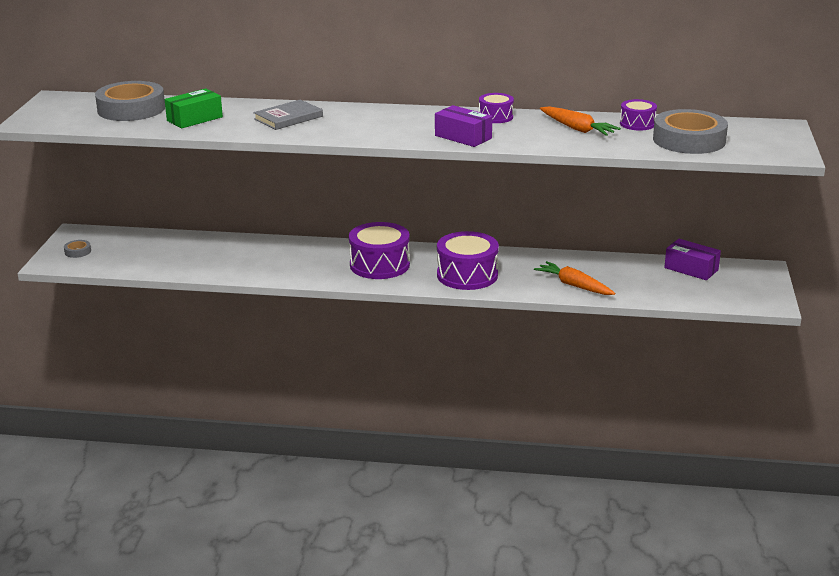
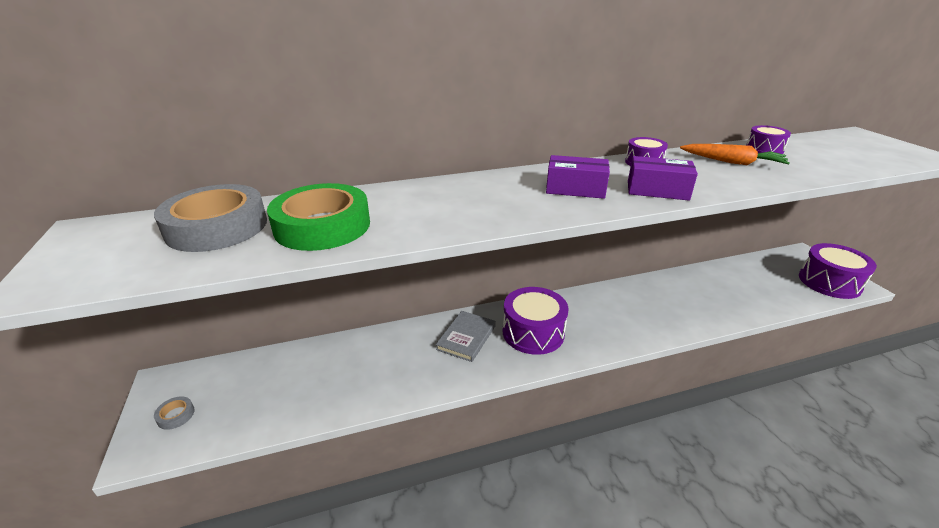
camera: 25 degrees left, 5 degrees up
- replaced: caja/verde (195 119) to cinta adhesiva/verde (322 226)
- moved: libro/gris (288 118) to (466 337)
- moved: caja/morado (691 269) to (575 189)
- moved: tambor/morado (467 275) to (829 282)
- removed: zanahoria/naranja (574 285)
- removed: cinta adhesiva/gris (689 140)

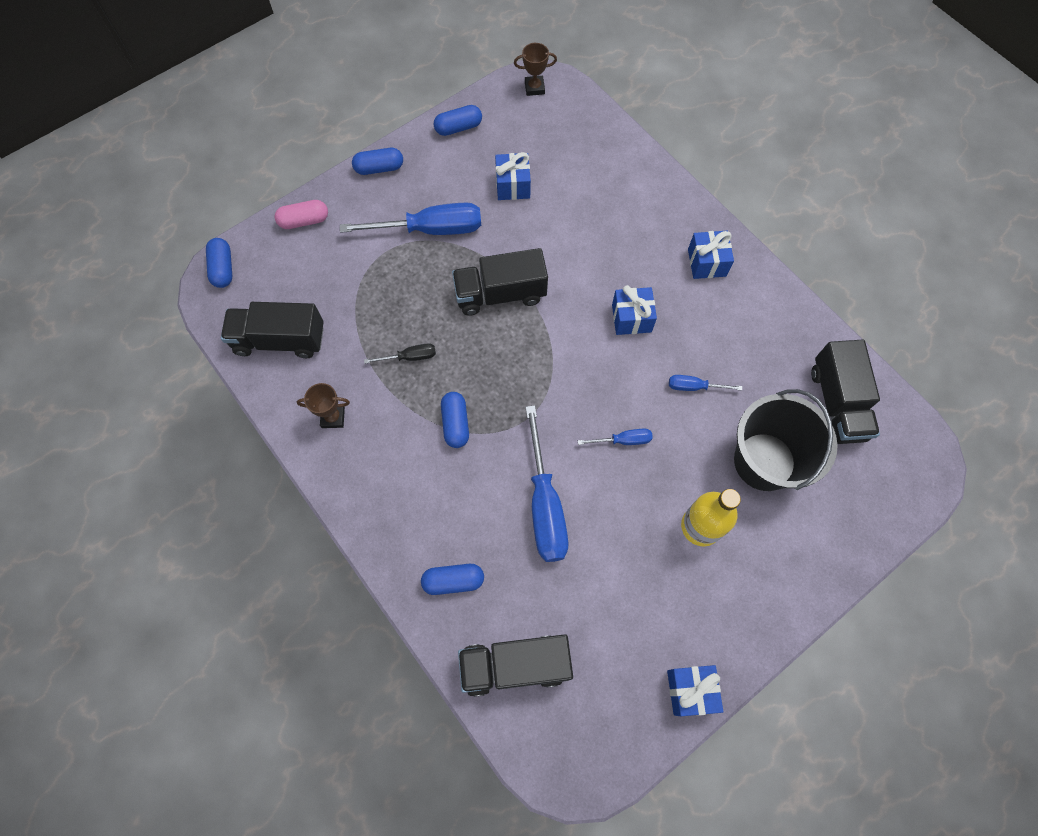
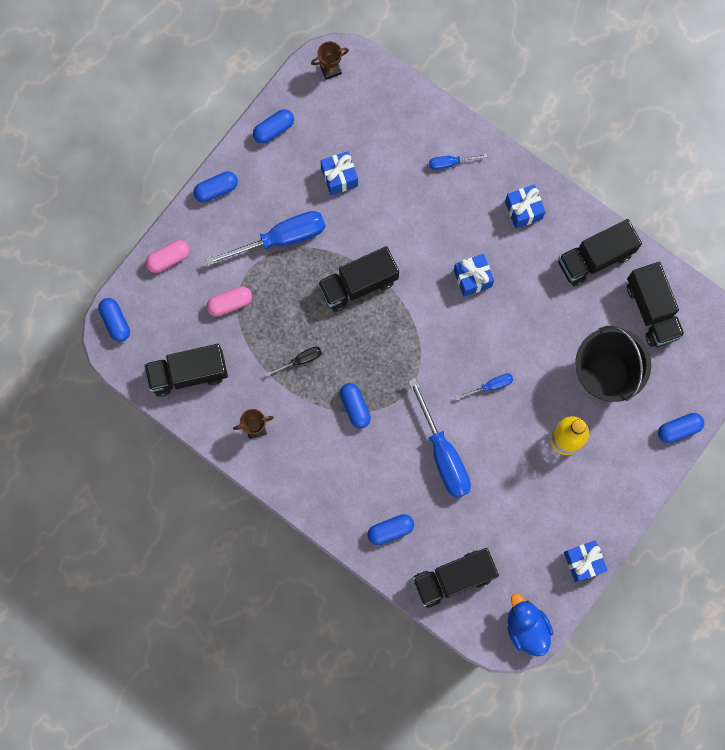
camera: 15 degrees left, 10 degrees up
- added: cápsula/rosa (230 303)
- moved: destornillador/azul (694 387) to (450 163)
- added: pato/azul (526 627)
- added: camión/negro (595 258)
- added: cápsula/azul (678 429)

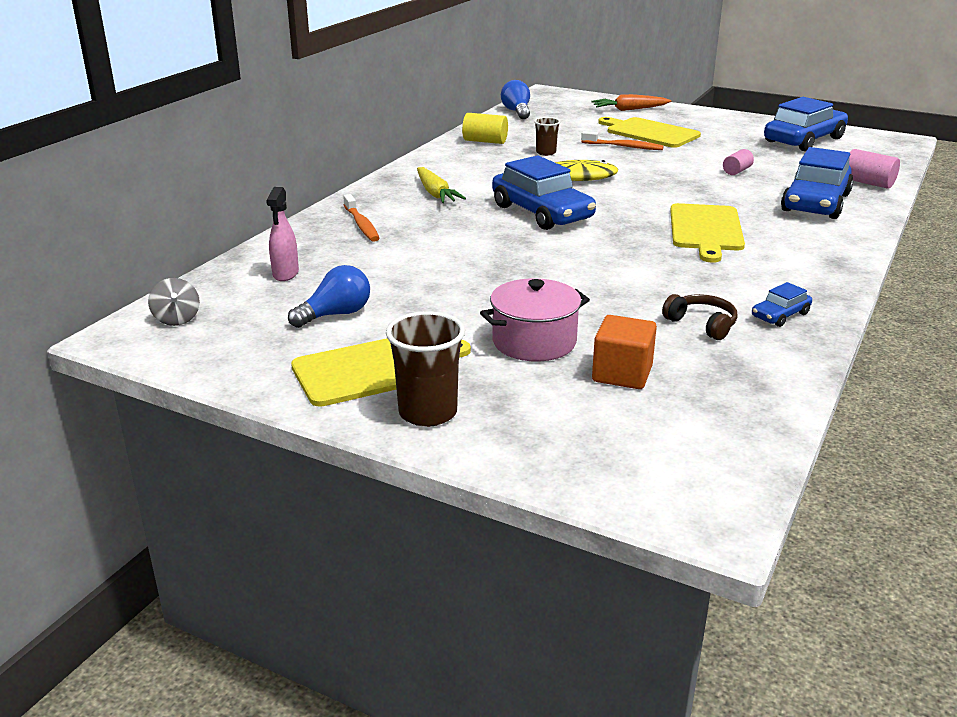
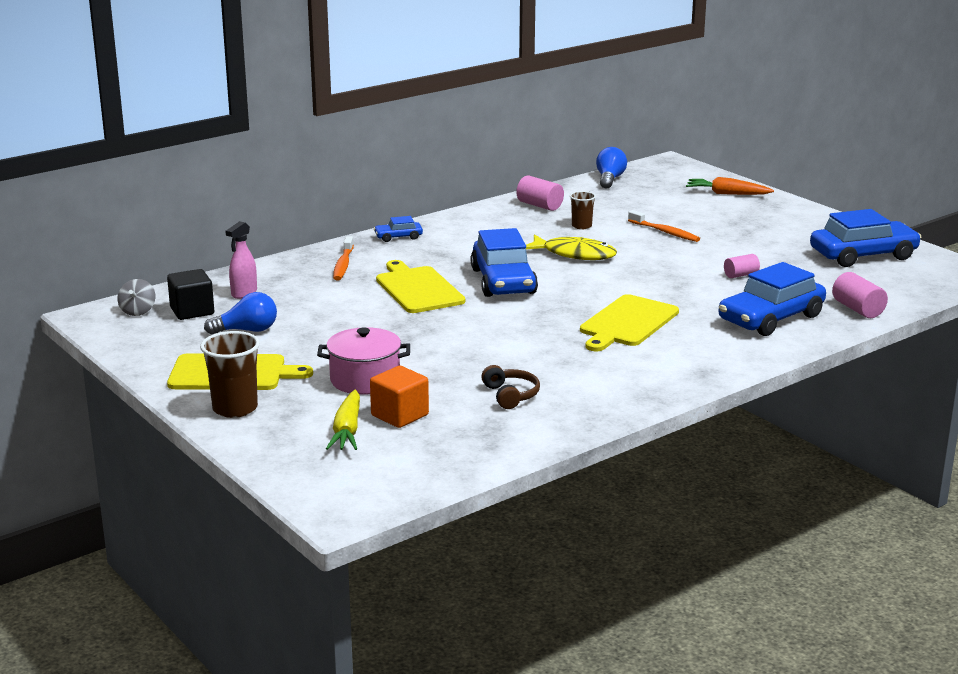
camera: 25 degrees right, 5 degrees down
- added: cubo/negro (192 311)
- moved: zanahoria/amarillo (435 193) to (347 430)
- moved: coche/azul (780 315) to (398 237)
- moved: tabla de cortar/amarillo (650 132) to (418 289)
- recoloured: cilindro/amarillo (485 141) to cilindro/rosa (539 205)

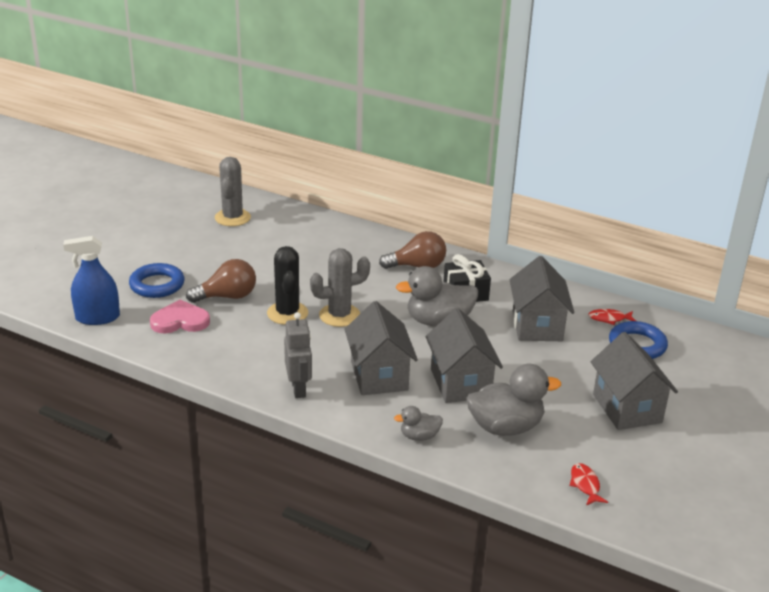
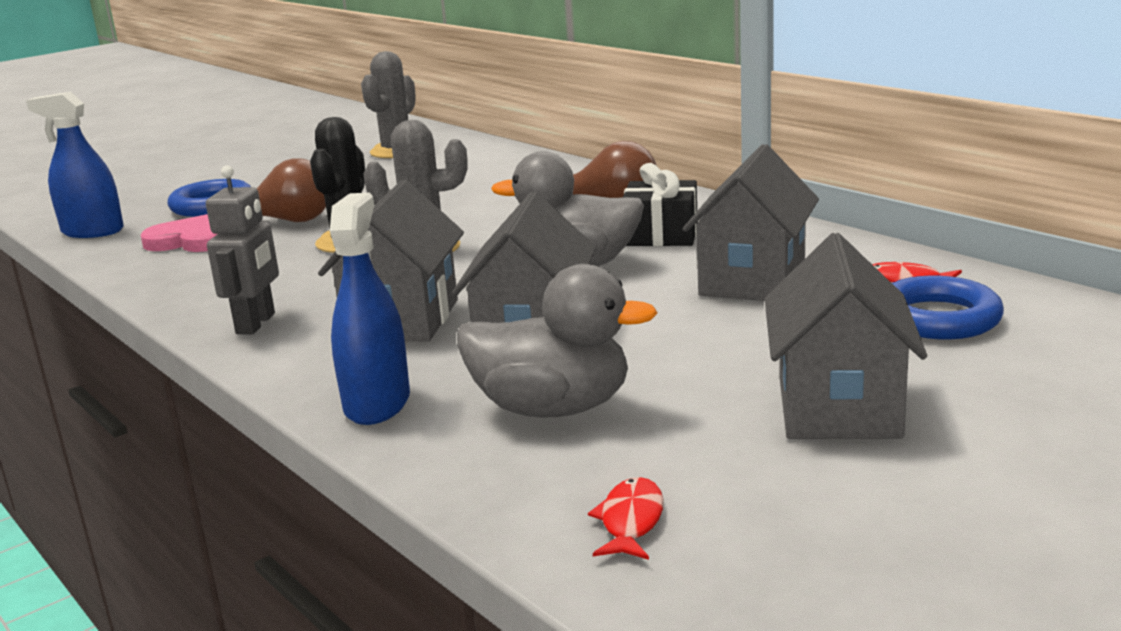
camera: 25 degrees right, 10 degrees down
- replaced: pato/gris (419 436) to pulverizador/azul (377 403)

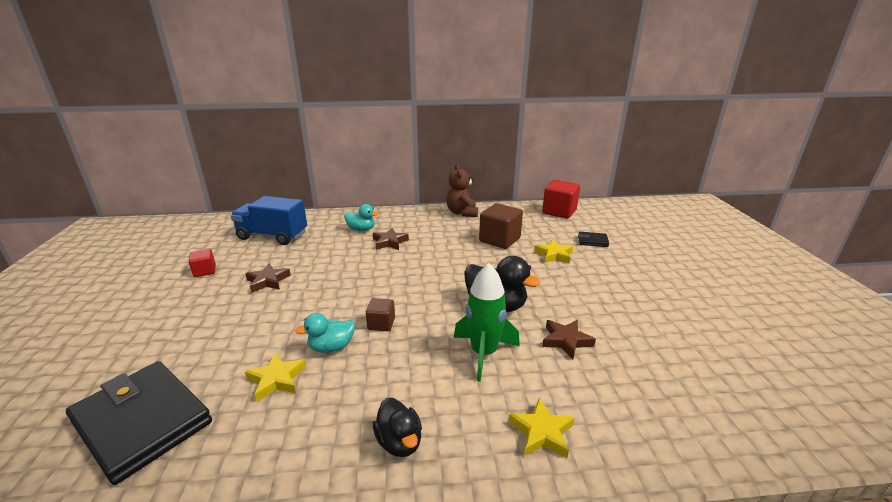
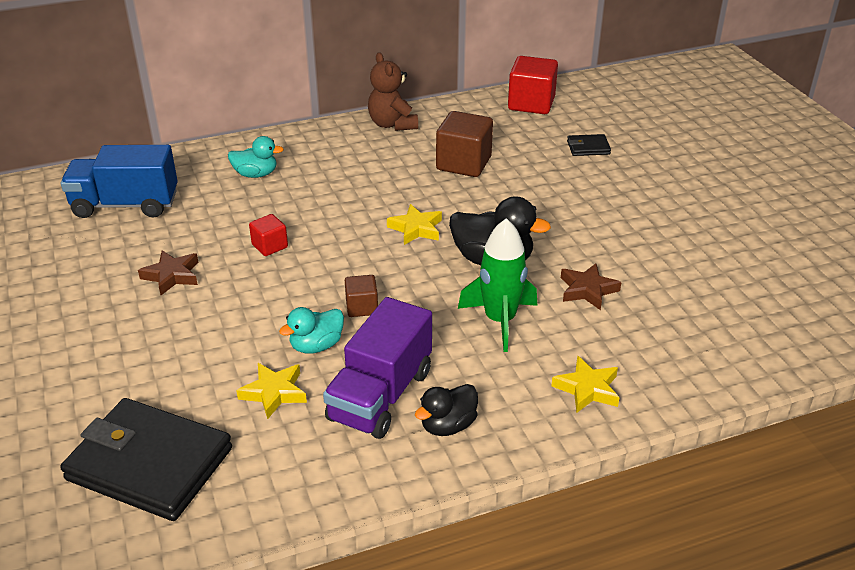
camera: 15 degrees left, 10 degrees up
- moved: cubo/rojo (205 271) to (270 246)
- added: camión/morado (381 395)
- moved: estrella/amarillo (554 255) to (416 229)
- turned: pato/negro (399 442) = (448 425) 90 degrees clockwise
- removed: estrella/marrón (390 242)

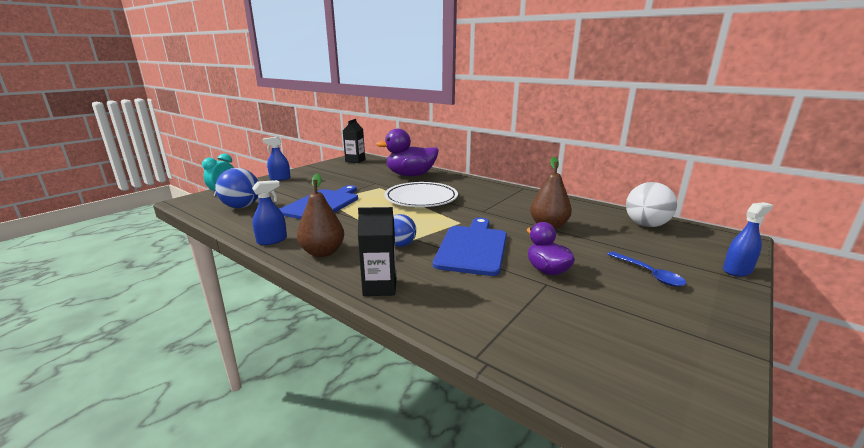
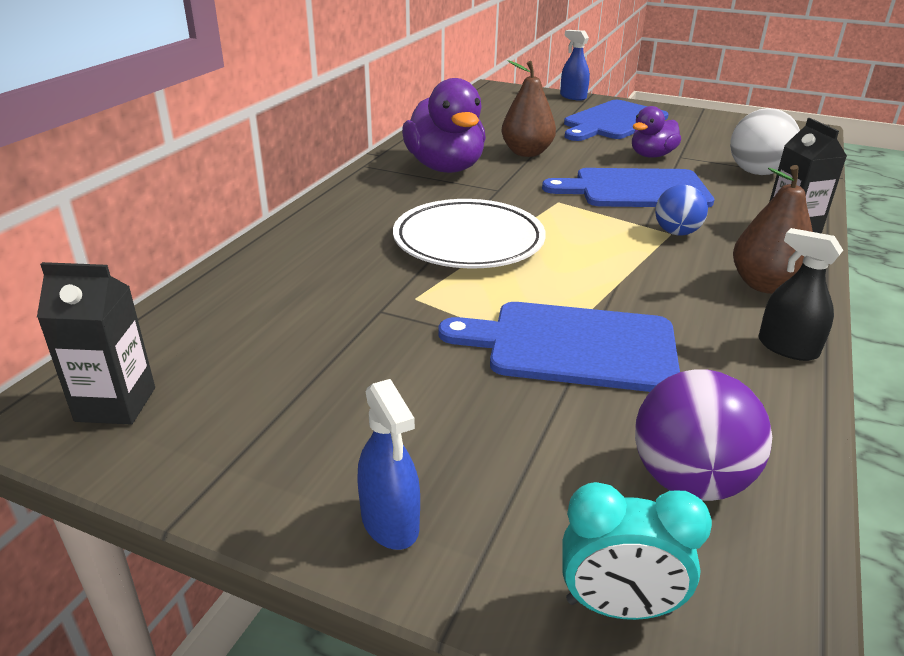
camera: 105 degrees left, 10 degrees up
- moved: pato/morado (411 175) to (445 167)
- replaced: cuchara/azul (649 274) to tabla de cortar/azul (613 122)
- recoloured: pelota/azul (241 207) to pelota/morado (689 481)
- moved: pelota/blanco (646 225) to (757 173)
- recoloured: pulverizador/azul (272 240) to pulverizador/negro (787 348)

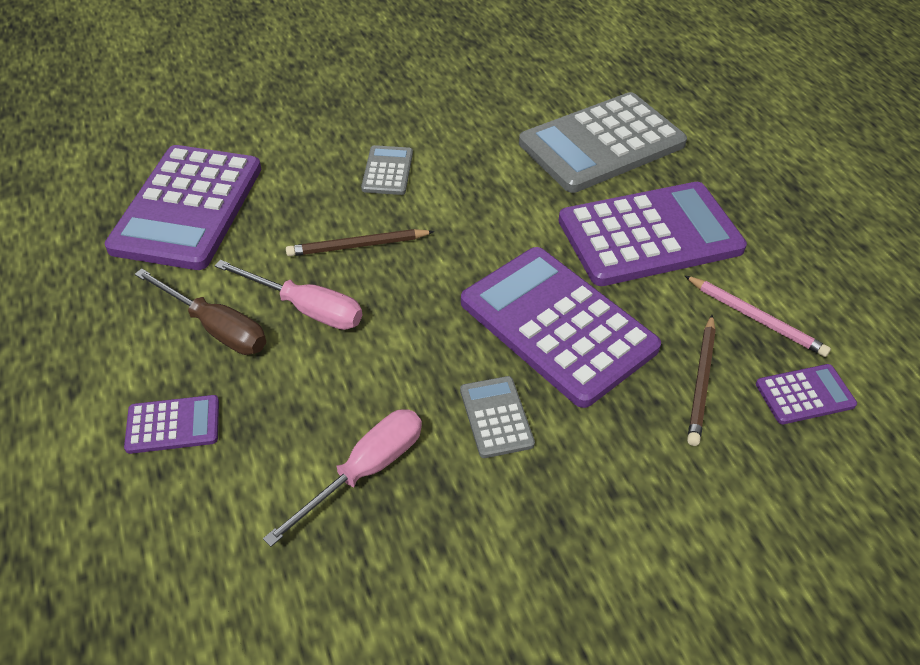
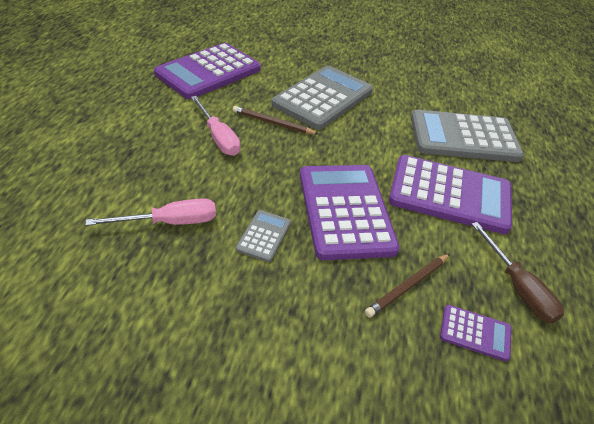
camera: 30 degrees right, 5 degrees down
- resized: calculadora/gris (387 171) = (323 98) x2.23
- moved: destornillador/marrón (216 328) to (517 287)
- removed: calculadora/morado (173 425)
- removed: lápiz/rosa (755 318)

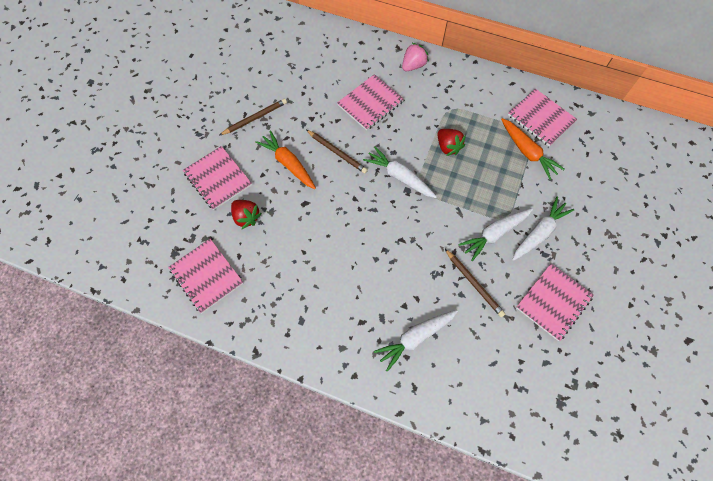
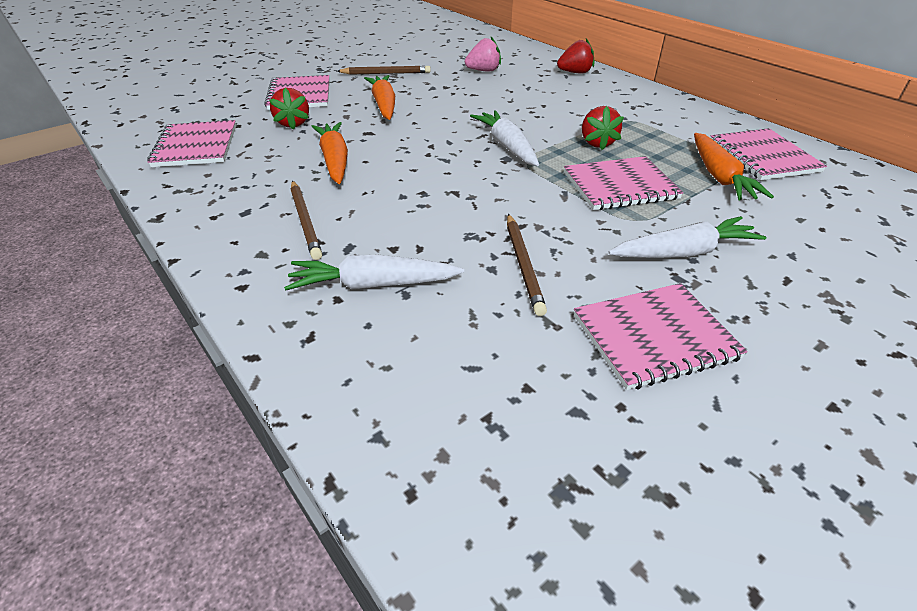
camera: 30 degrees right, 25 degrees down
- moved: lápiz/marrón (337 152) to (305 221)
- added: zanahoria/naranja (335 160)
- moved: fresa/rosa (413 66) to (483 71)
- added: fresa/rojo (575 72)
- moved: cuaderno/rosa (370 103) to (620 186)
- removed: zanahoria/blanco (494 234)

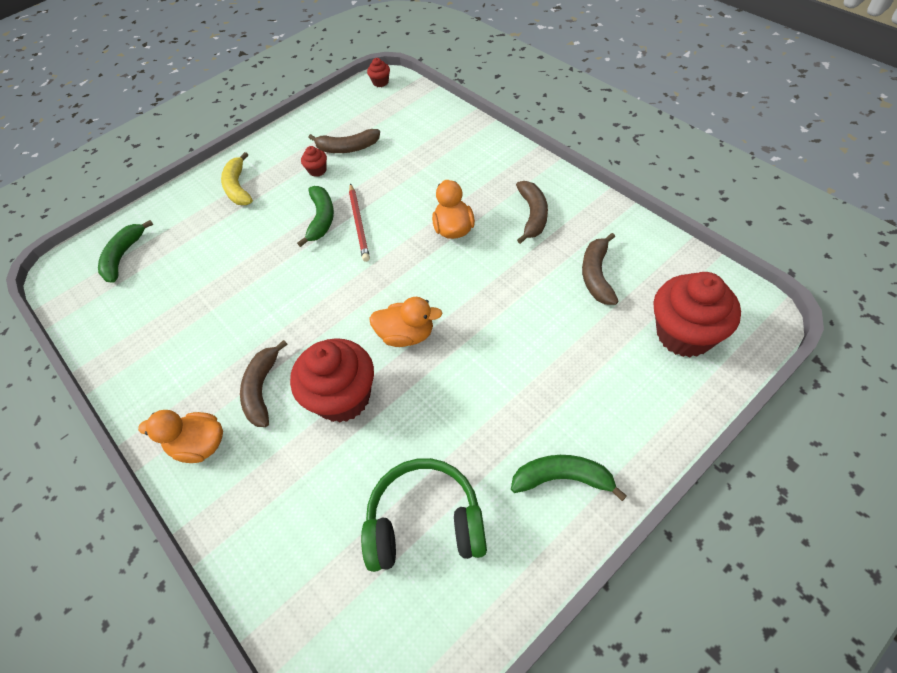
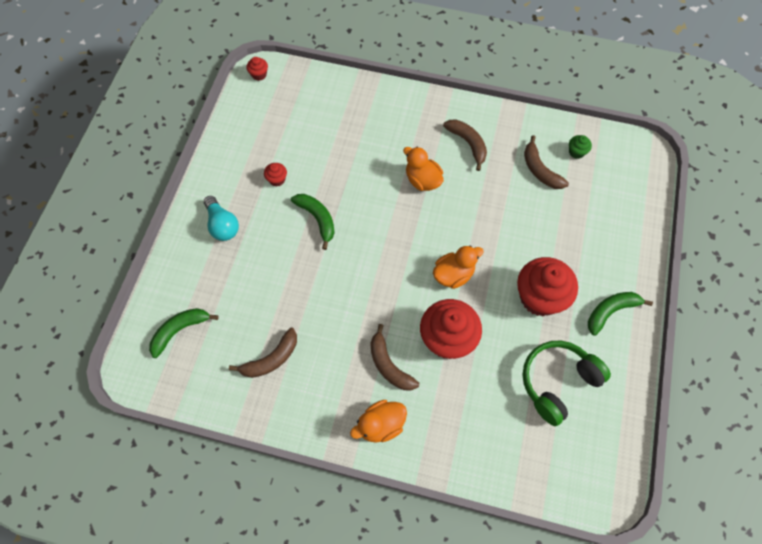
camera: 40 degrees left, 10 degrees up
- turned: plátano/verde (123 256) = (180 331) 75 degrees clockwise
- replaced: plátano/amarillo (238 187) to bombilla/turquesa (222 225)
- moved: plátano/marrón (347 148) to (271 359)
- moved: magdalena/rojo (684 334) to (540 297)
- added: magdalena/verde (576 152)
- removed: lápiz/rojo (359 224)

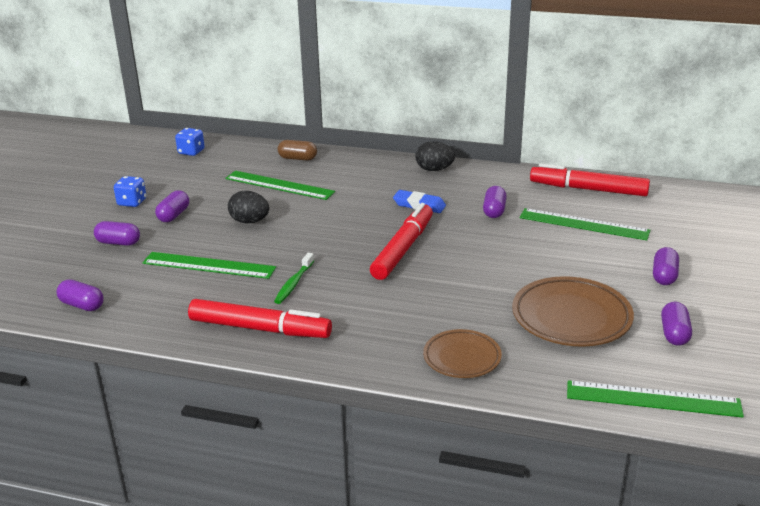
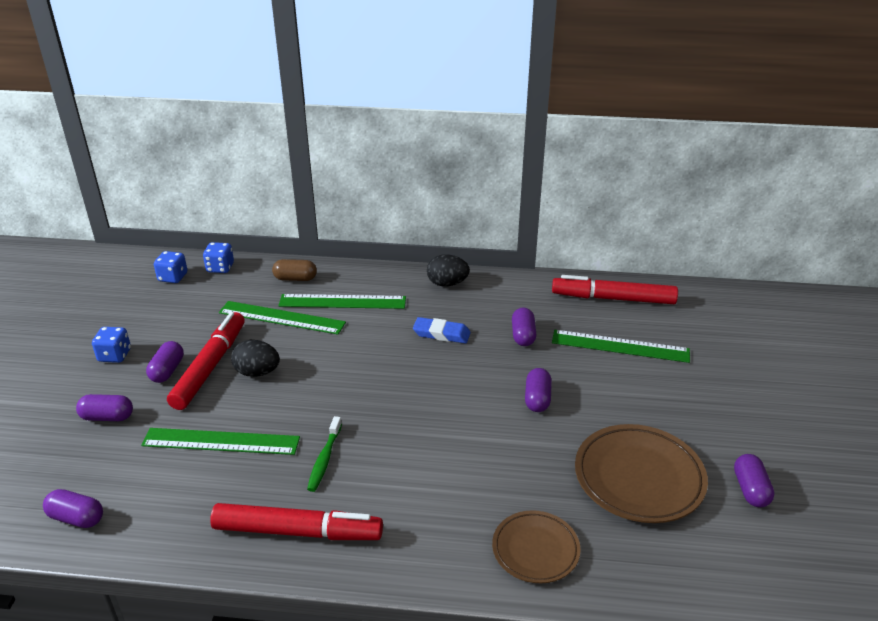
camera: 10 degrees left, 5 degrees up
- moved: rotulador/rojo (403 249) to (210 366)
- added: dado/azul (220 268)
- moved: regla/verde (653 399) to (342 302)
- moved: cápsula/morado (664 276) to (537 399)

